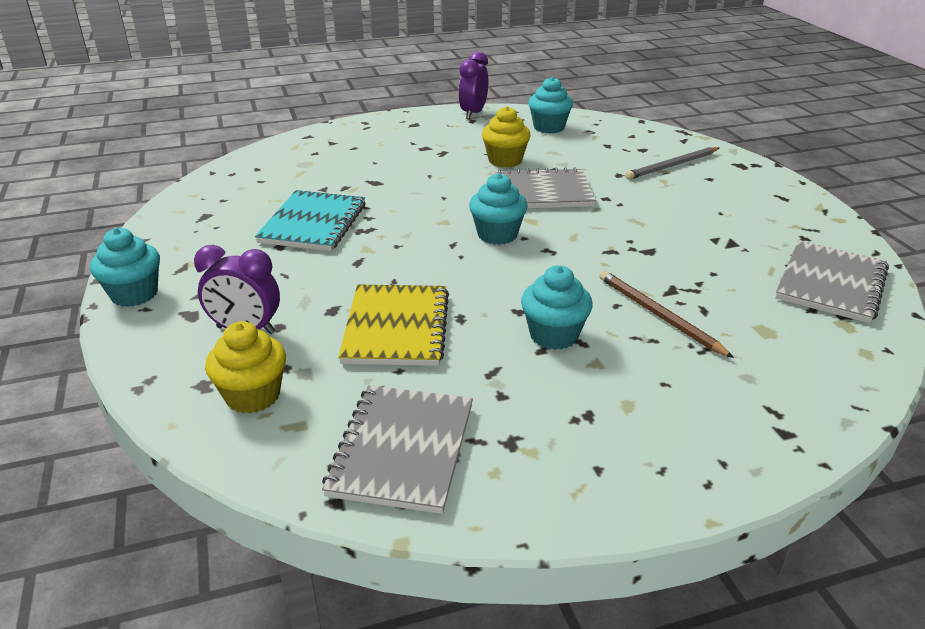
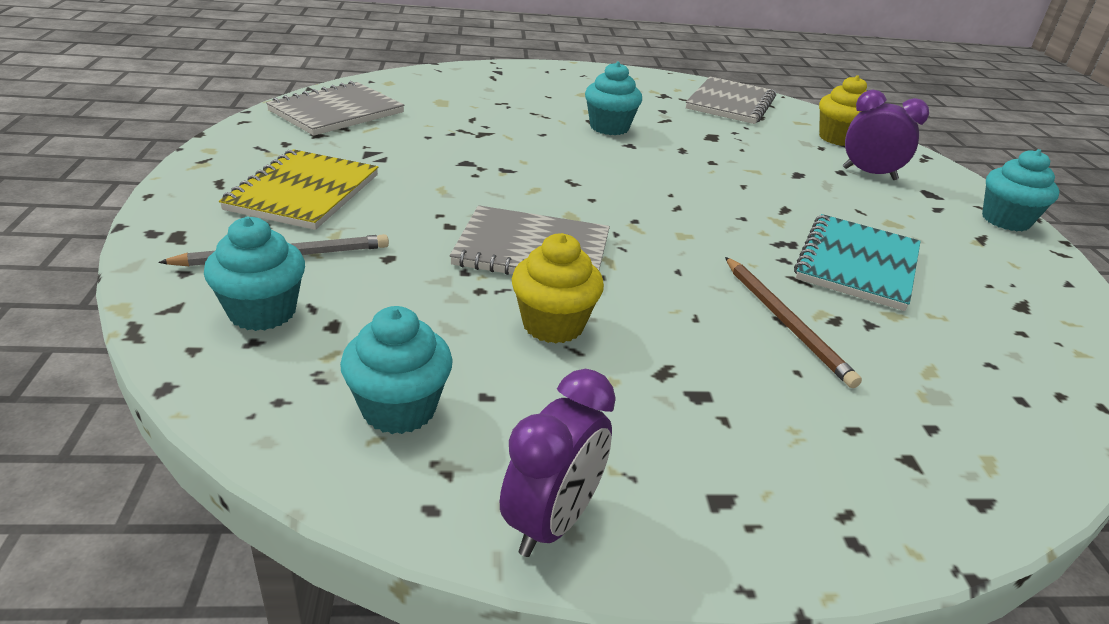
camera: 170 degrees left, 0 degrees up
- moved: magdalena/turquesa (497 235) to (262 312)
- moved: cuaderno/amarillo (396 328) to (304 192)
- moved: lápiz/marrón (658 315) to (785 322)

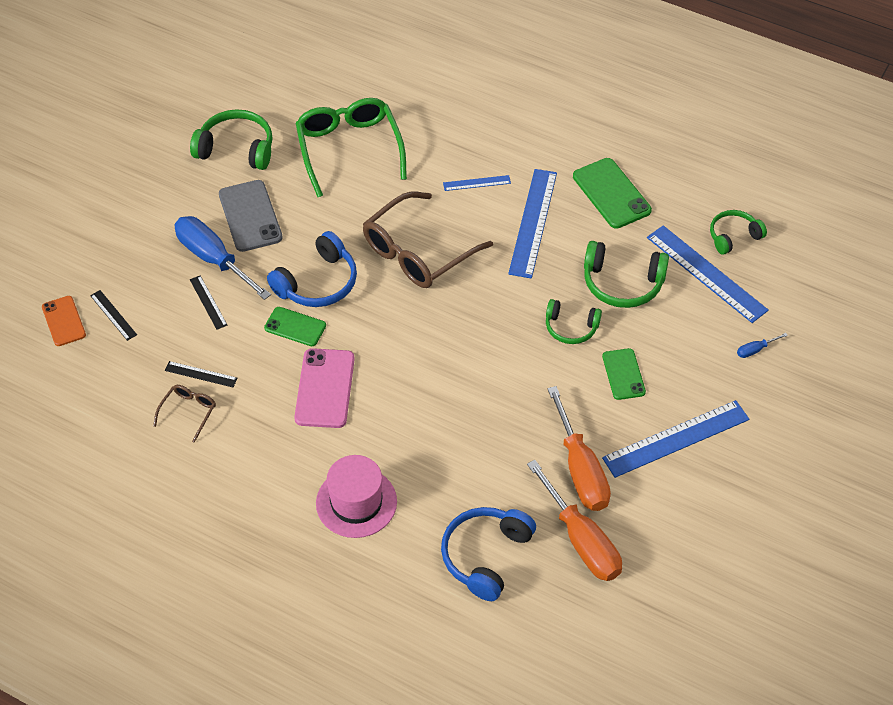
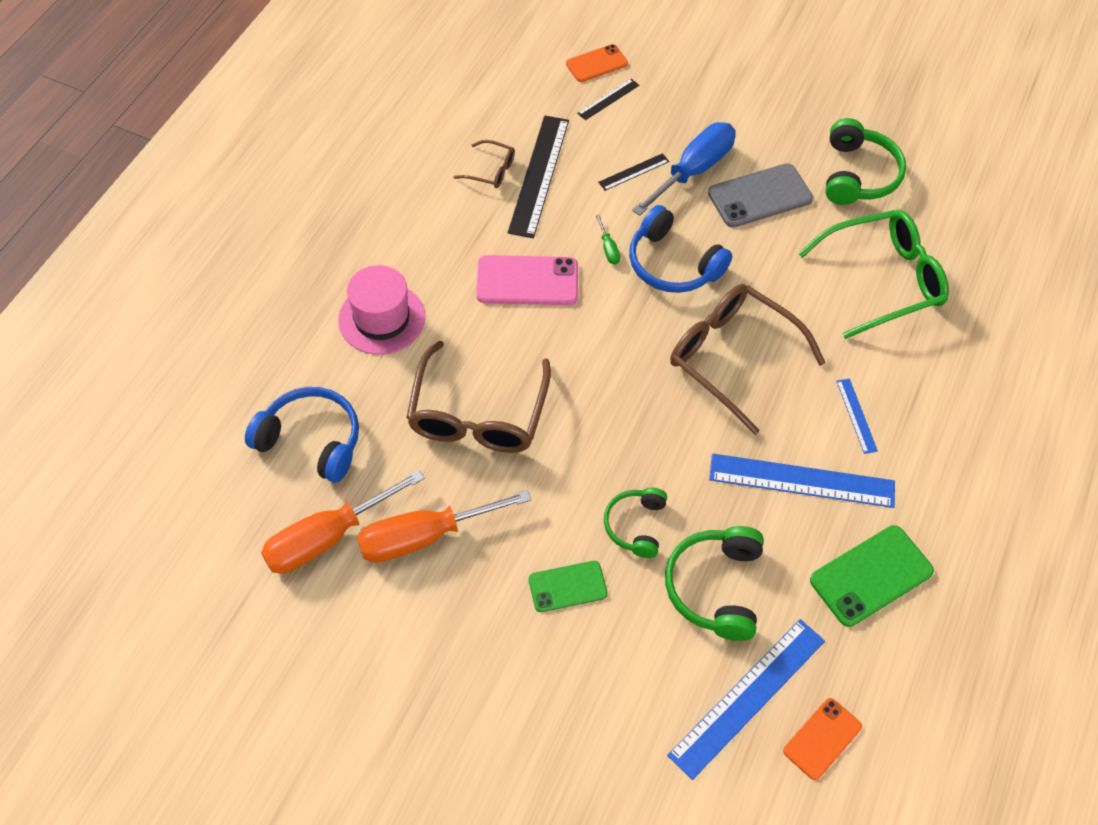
camera: 85 degrees right, 5 degrees up
- added: gafas/marrón (477 415)
- resized: regla/negro (201 374) = (539 175) x2.06
- replaced: móvil/verde (295 327) to destornillador/verde (608 248)
- replaced: auriculares/verde (733 236) to móvil/naranja (822 738)
- removed: regla/azul (676 438)
- removed: destornillador/azul (755 350)

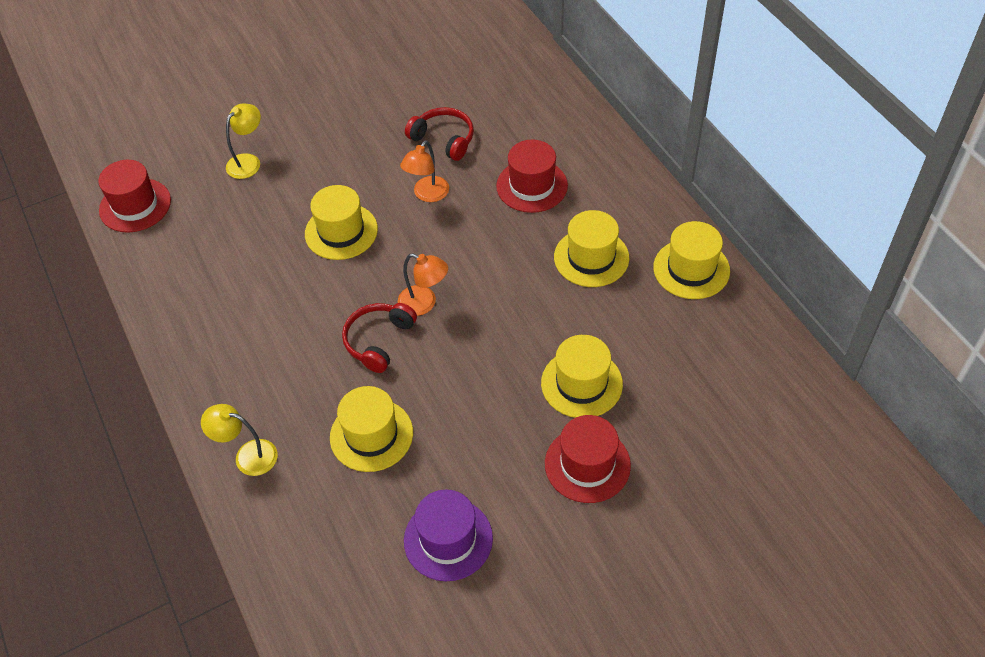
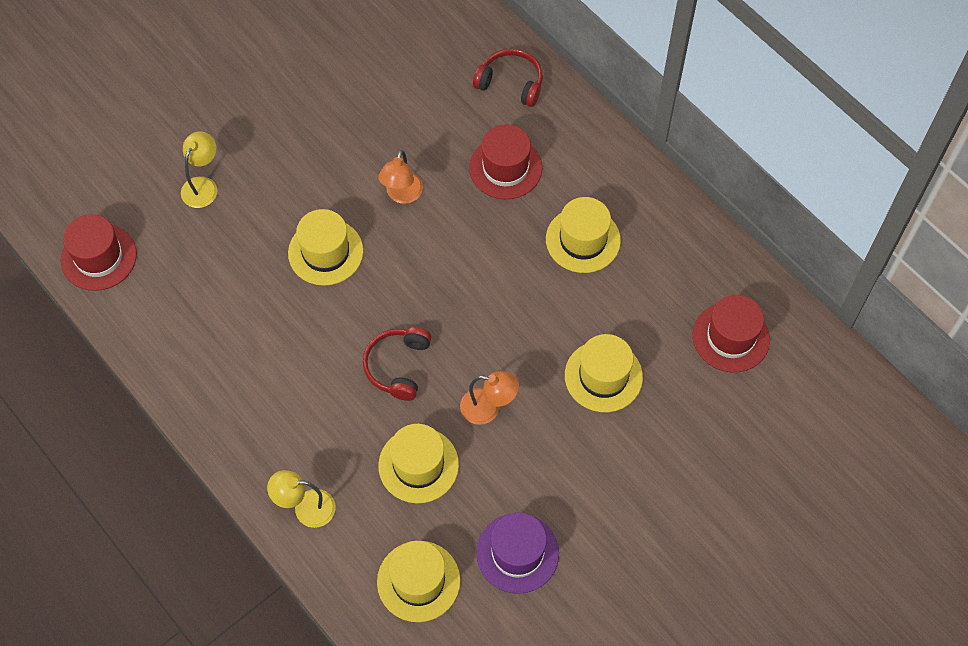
camera: 15 degrees left, 10 degrees up
- moved: sombrero/amarillo (691 269) to (418 581)
- moved: lámpara/naranja (424 303) to (488 408)
- moved: auriculares/rojo (444 139) to (511 83)
- moved: sombrero/rojo (587 464) to (731 337)

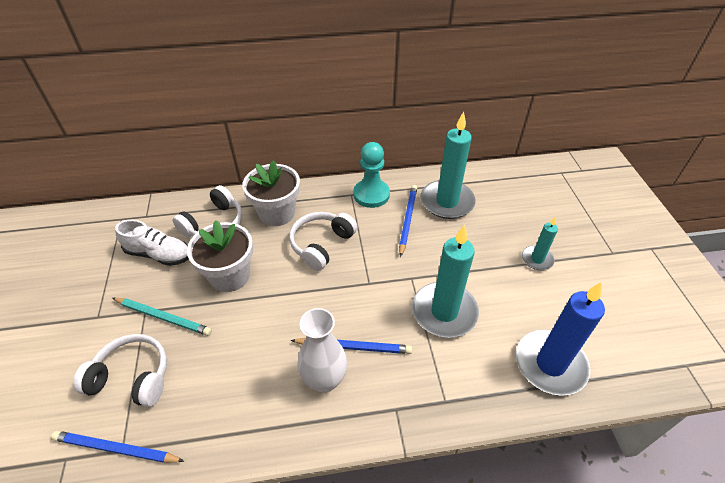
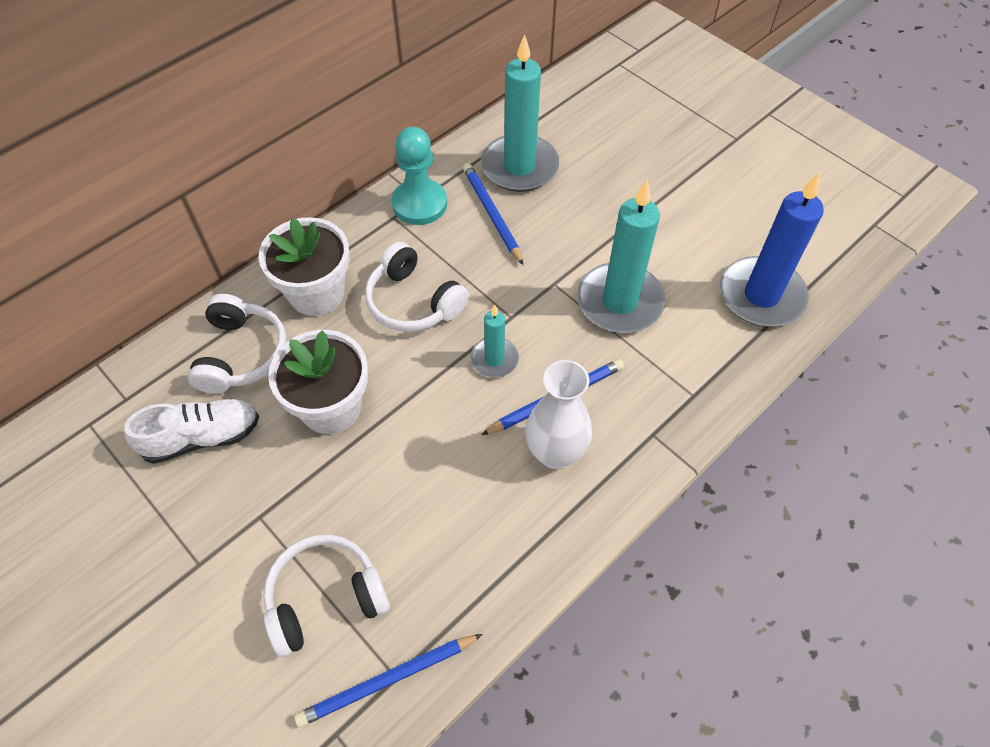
camera: 35 degrees left, 10 degrees up
- turned: auriculares/blanco (321 244) = (413 302) 45 degrees counterclockwise
- moved: vela/turquesa (537 259) to (494 359)
- removed: lápiz/turquesa (163 317)

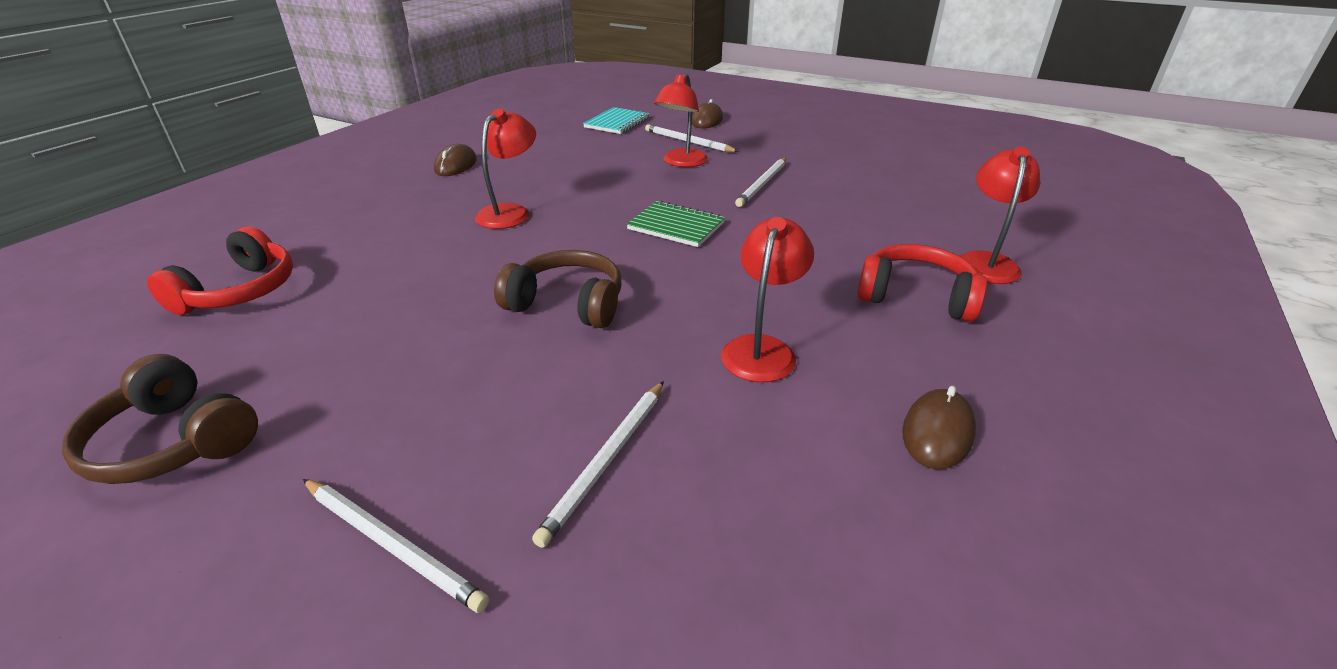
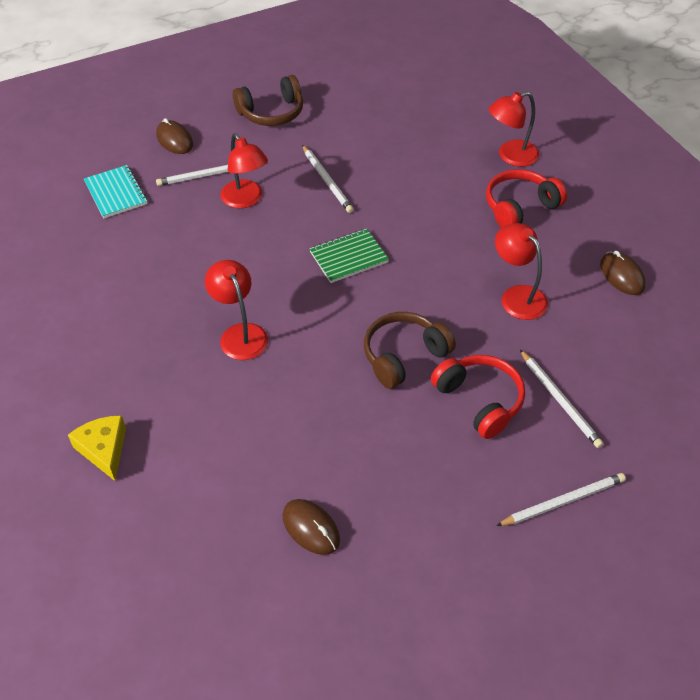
camera: 55 degrees left, 15 degrees up
- added: queso/amarillo (104 449)
- moved: auriculares/marrón (174 441) to (271 112)
- moved: ratón/marrón (456 165) to (311 528)
- moved: auriculares/rojo (239 291) to (479 401)
- turned: lámpara/rojo (986 261) = (510 156) 75 degrees counterclockwise

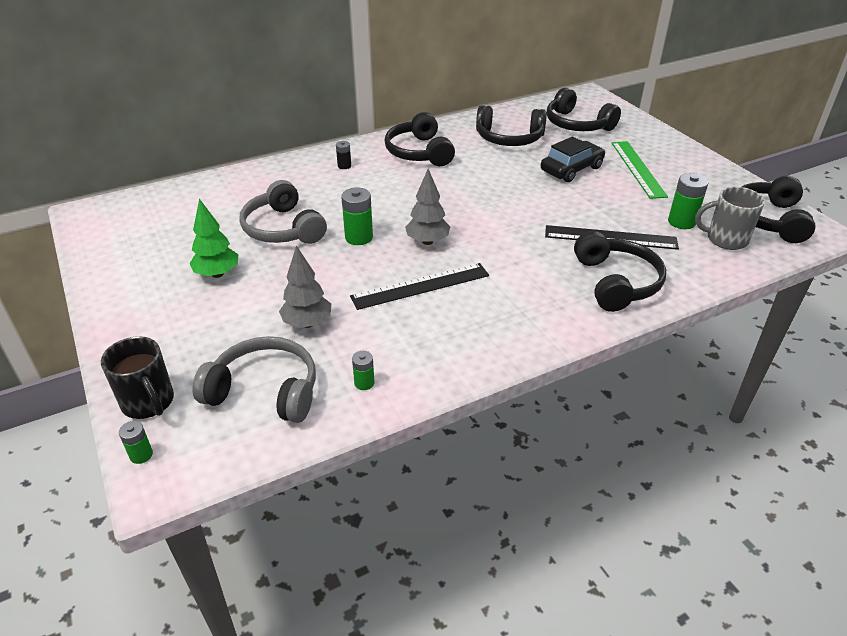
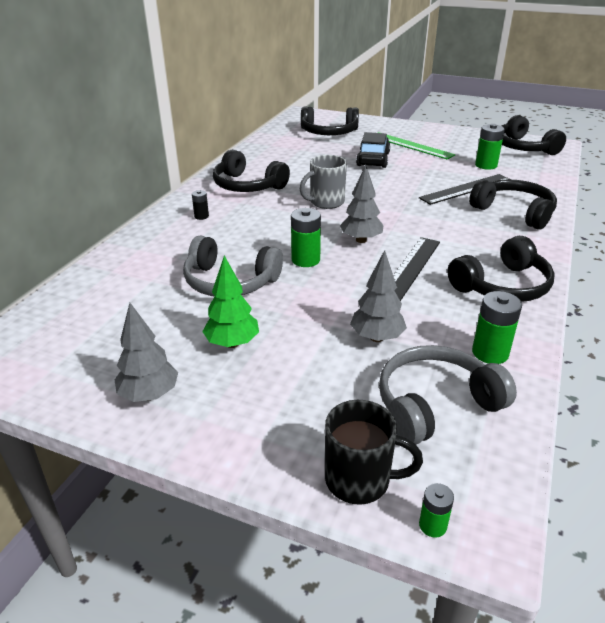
camera: 40 degrees left, 5 degrees down
- added: árbol/gris (149 394)
- moved: taza/gris (725 239) to (326 202)
- moved: auriculares/negro (509 138) to (502 286)
- resized: pila/verde (364 383) = (490 353) x1.76

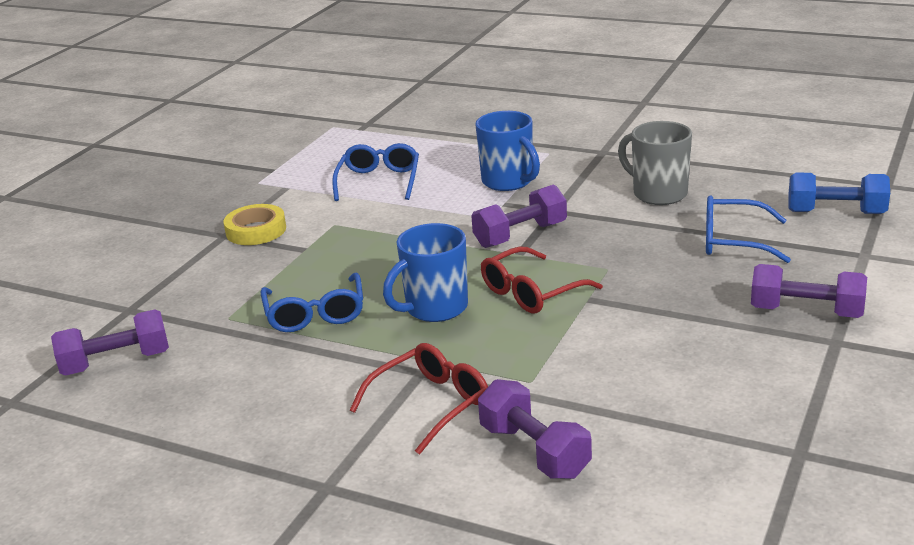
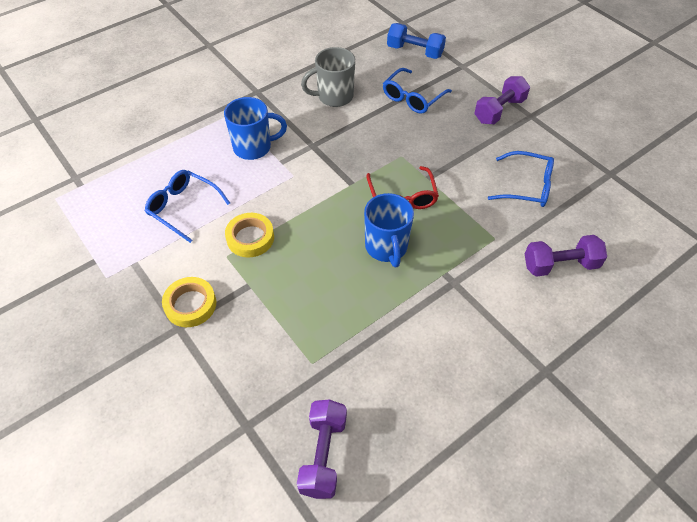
camera: 65 degrees left, 25 degrees up
- added: cinta adhesiva/amarillo (250 238)
- turned: mancuerna/azul (836 212) = (415 51) 75 degrees clockwise
- moved: gafas/azul (315 314) to (527 186)
- removed: gafas/rojo (431 404)
- removed: mancuerna/morado (520 235)

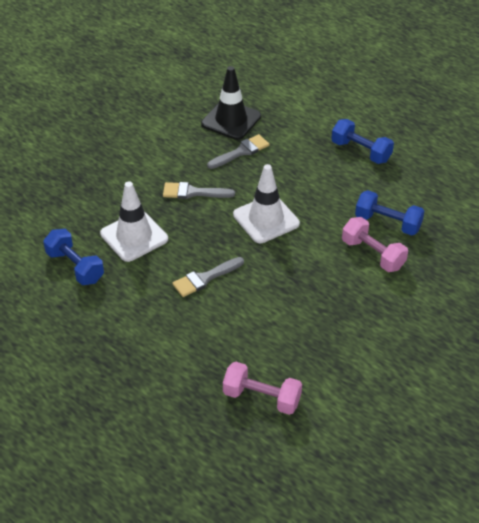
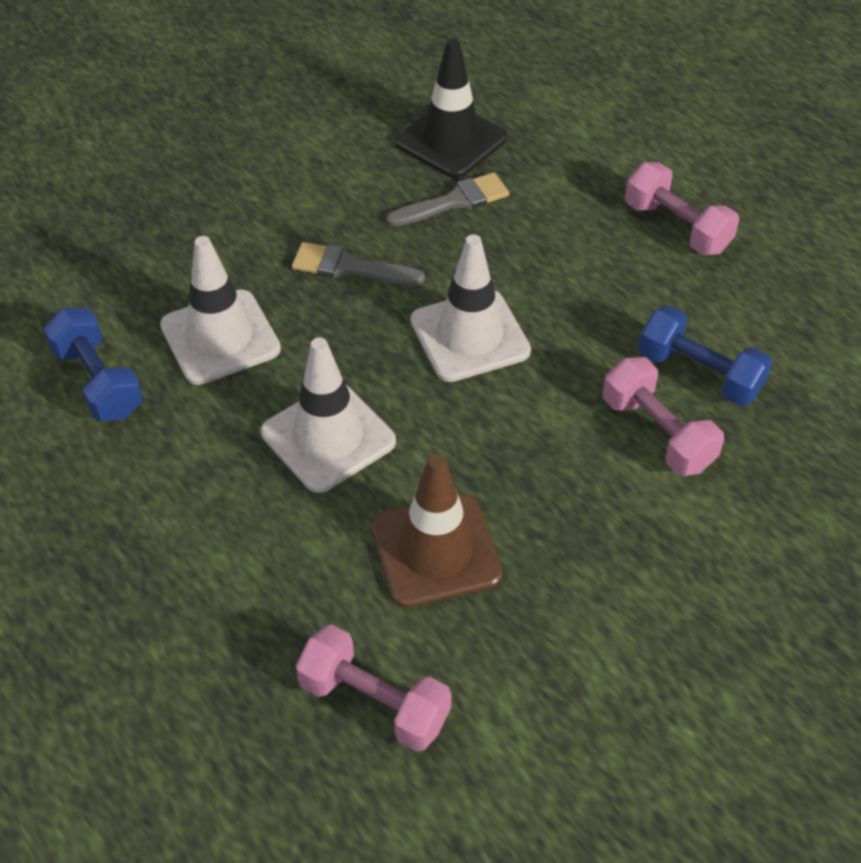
camera: 10 degrees right, 5 degrees up
- replaced: pincel/gris (205 278) to cono de tráfico/blanco (328 437)
- added: cono de tráfico/marrón (436 550)
- recoloured: mancuerna/azul (361 151) to mancuerna/rosa (676 227)

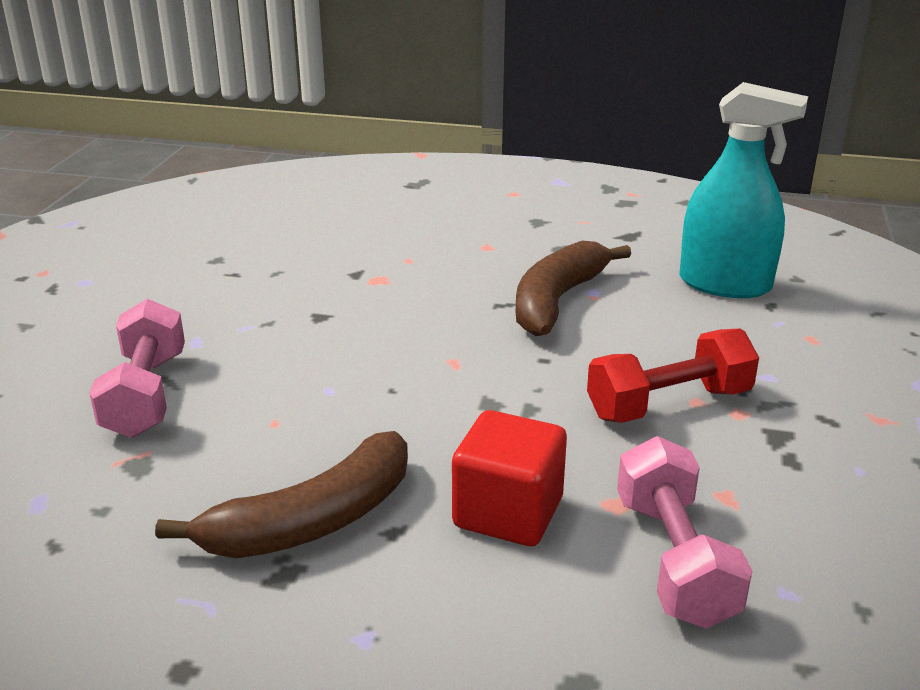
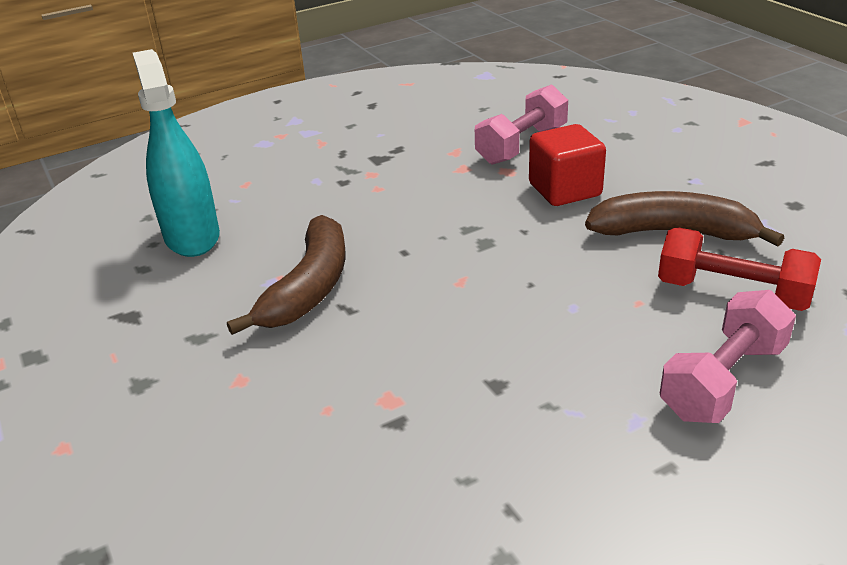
camera: 130 degrees left, 5 degrees up
- turned: plátano/marrón (557 301) = (309 288) 60 degrees counterclockwise
- moved: mancuerna/rojo (669 404) to (732 293)

